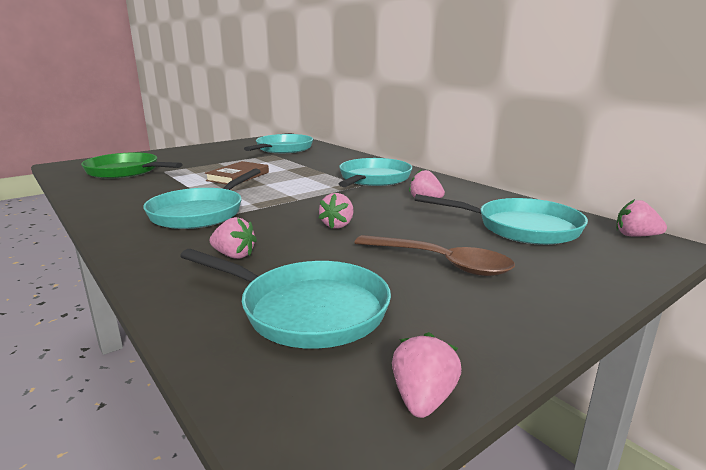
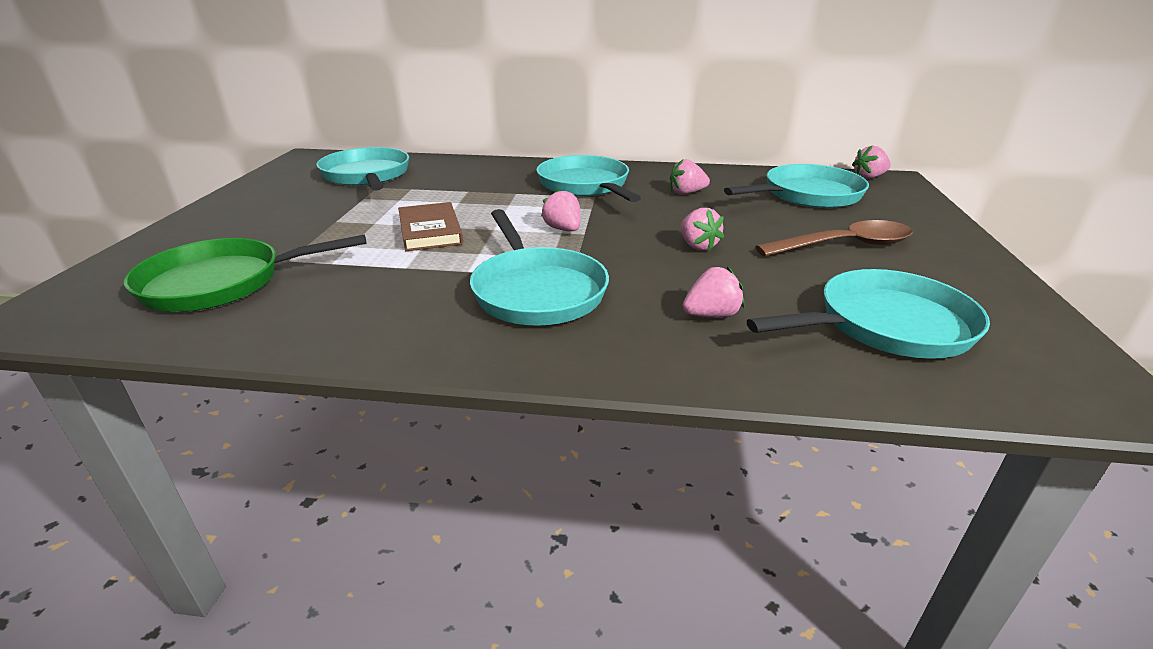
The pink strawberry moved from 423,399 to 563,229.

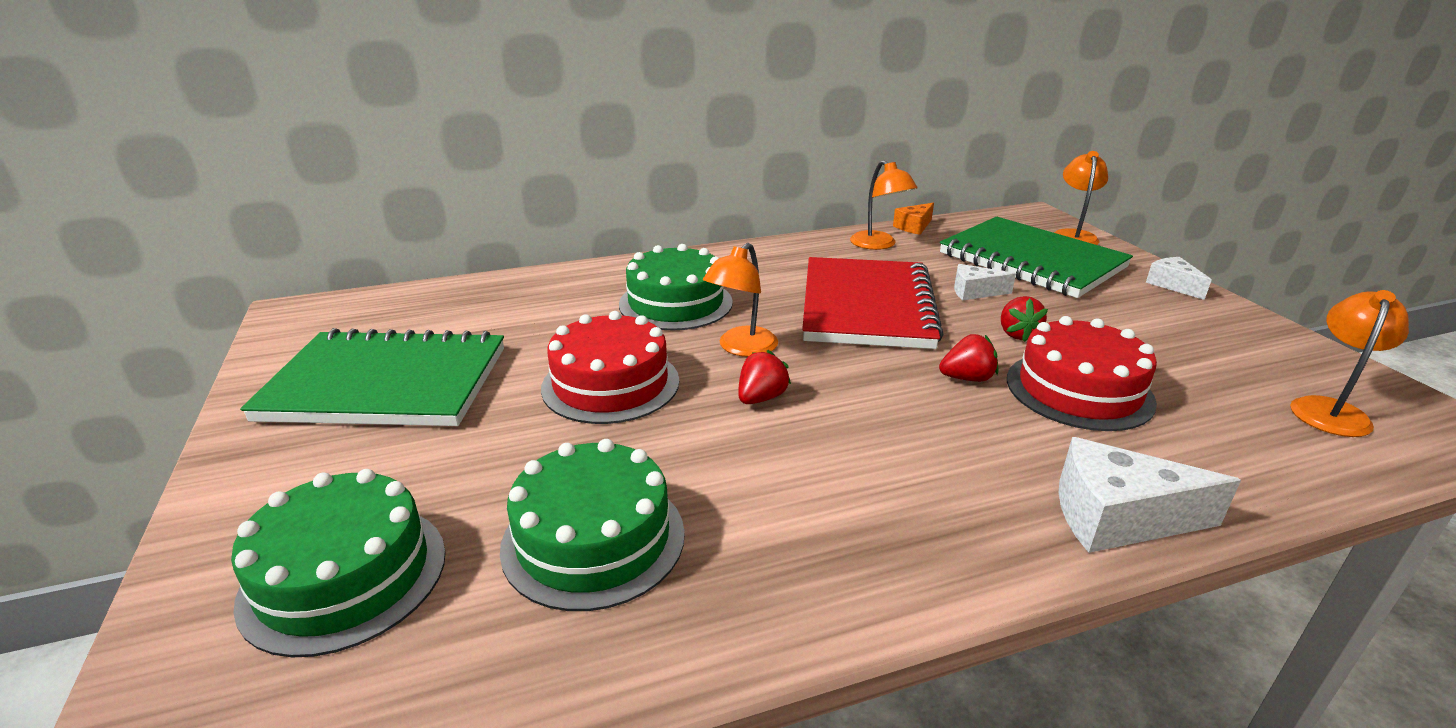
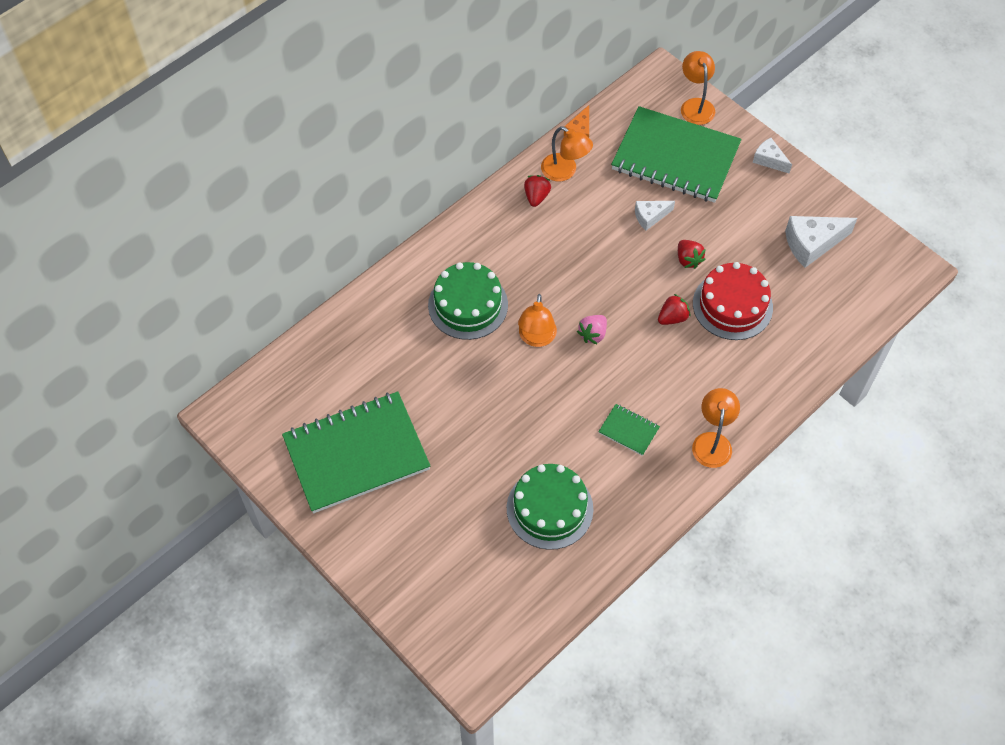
The green cake at 344,576 disappeared. The red cake at 610,384 disappeared. The red strawberry moved from 761,398 to 536,197. The red notebook at 867,306 disappeared. The white cheese moved from 1117,517 to 812,244. The orange lamp moved from 1330,409 to 712,442. The pink strawberry at 593,334 appeared. The green notebook at 629,430 appeared.

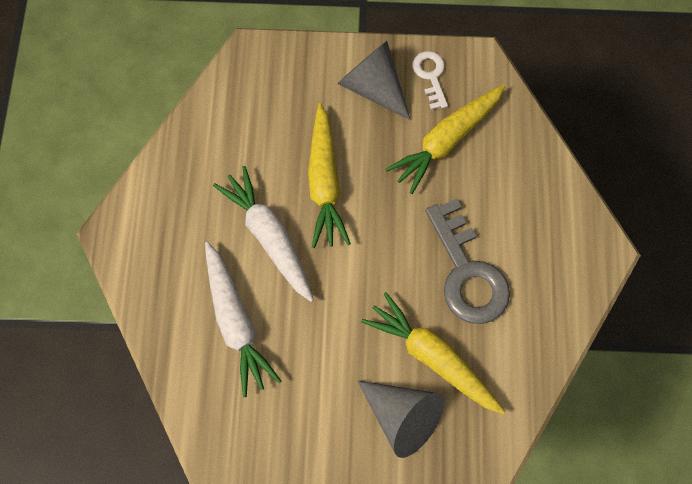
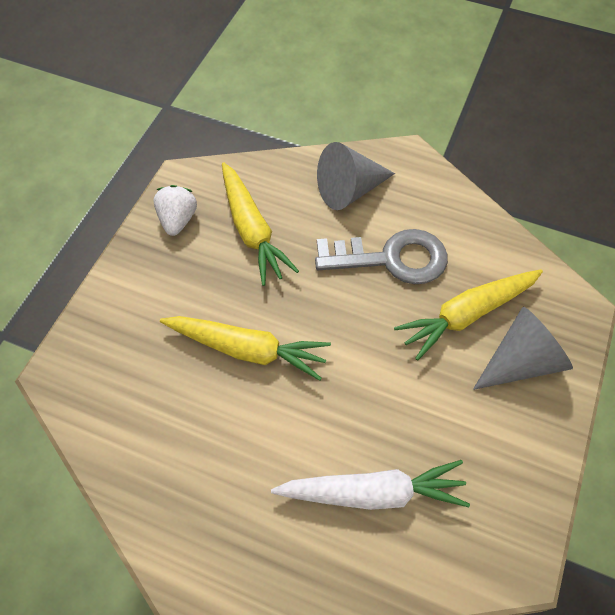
The white carrot at 269,237 disappeared. The grey cone moved from 373,87 to 349,190. The white key at 430,76 was replaced by the white strawberry at 178,220.

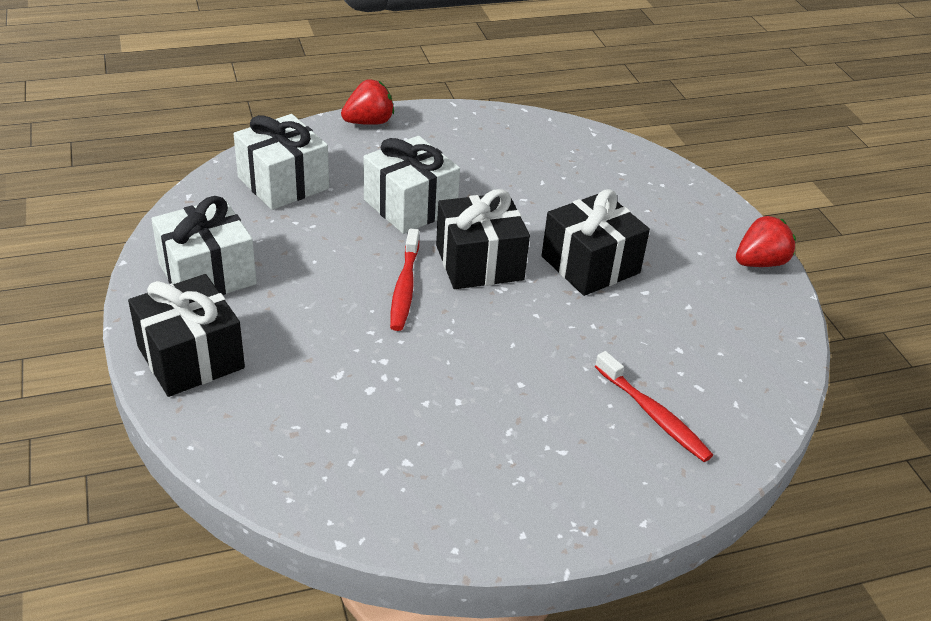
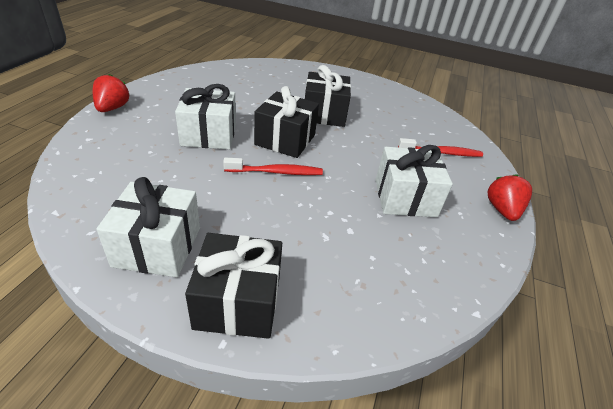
The white gift moved from 283,183 to 405,198. The red toothbrush at 405,287 turned 45 degrees counterclockwise. The red strawberry moved from 760,263 to 502,210.

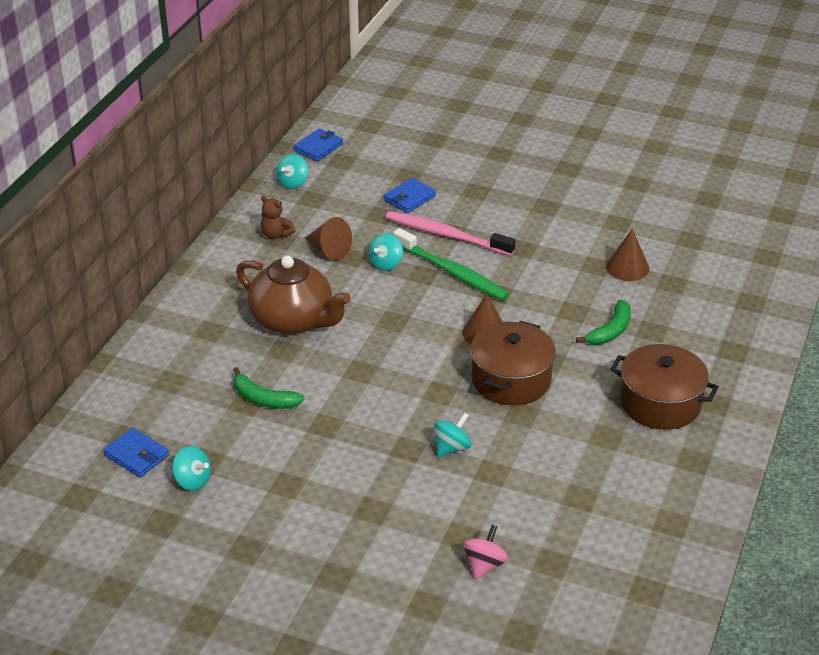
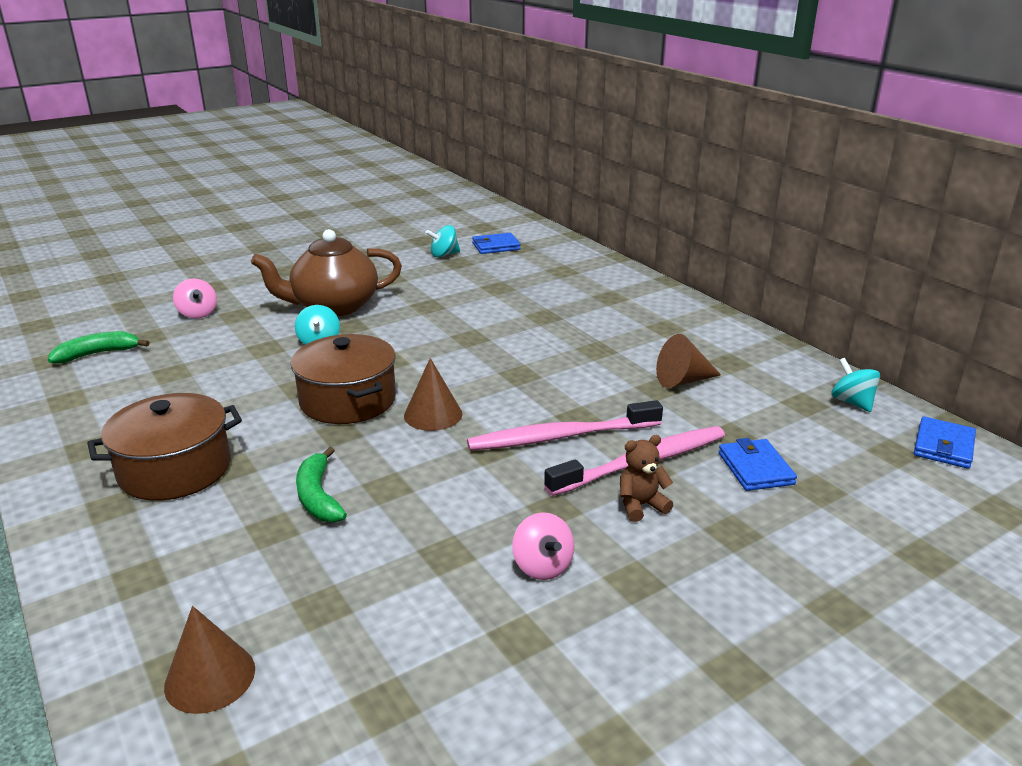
The green banana moved from 263,399 to 98,354. The brown teapot moved from 293,320 to 333,306. The brown teddy bear moved from 276,235 to 641,505. The blue wallet at 318,147 turned 45 degrees clockwise. The turquoise spinning top at 386,264 disappeared. The green toothbrush at 451,272 became the pink toothbrush at 561,436. The brown cone moved from 627,267 to 210,677. The pink spinning top at 542,566 appeared.

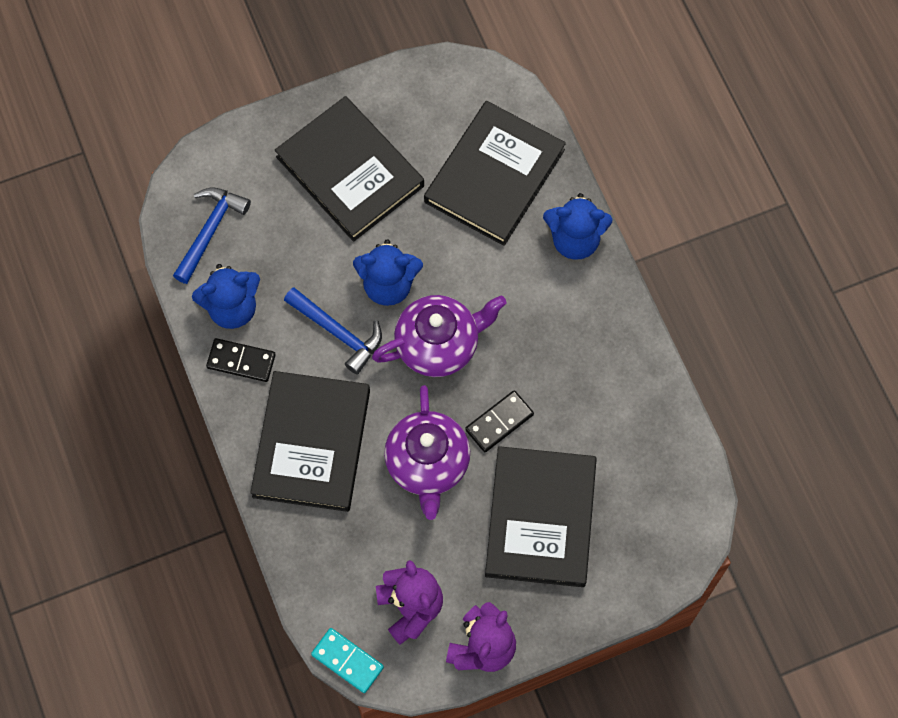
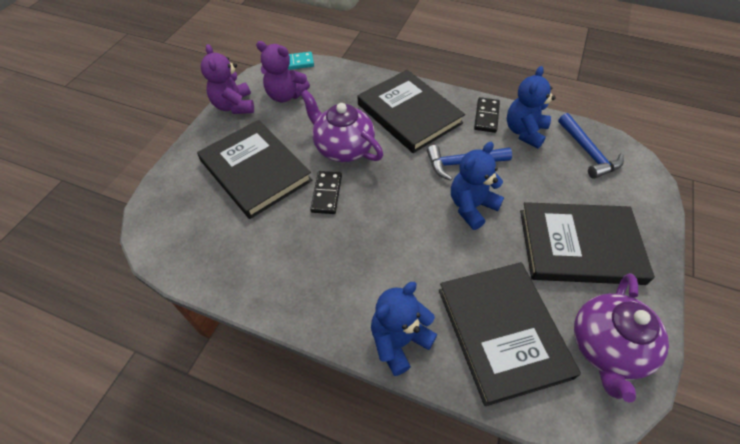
The black domino at 241,361 turned 45 degrees counterclockwise. The purple teapot moved from 438,345 to 606,347.

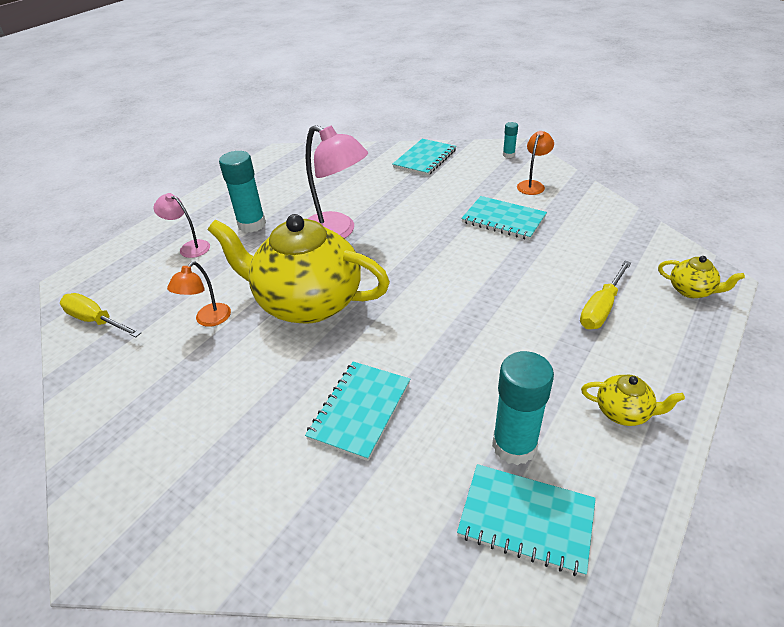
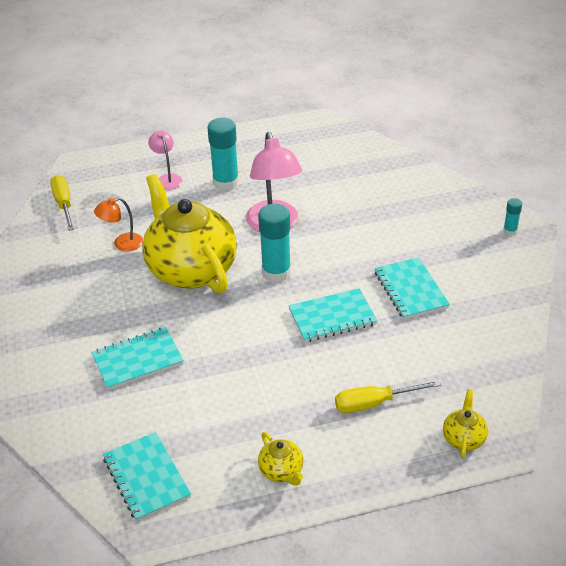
The turquoise notebook moved from 425,159 to 332,317. The turquoise glue stick moved from 514,446 to 276,272. The orange lamp at 532,185 disappeared. The yellow teapot at 691,290 turned 150 degrees counterclockwise.

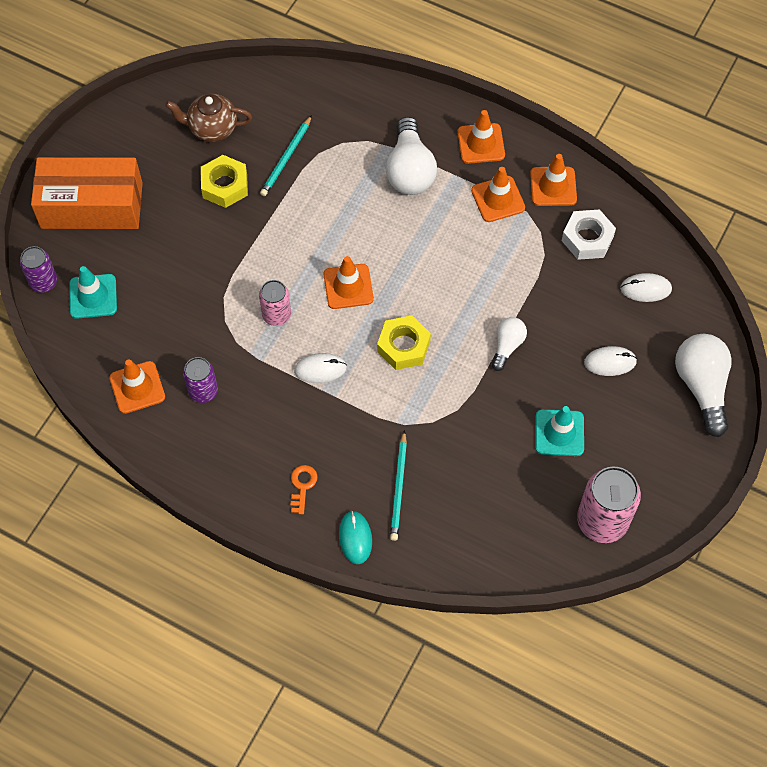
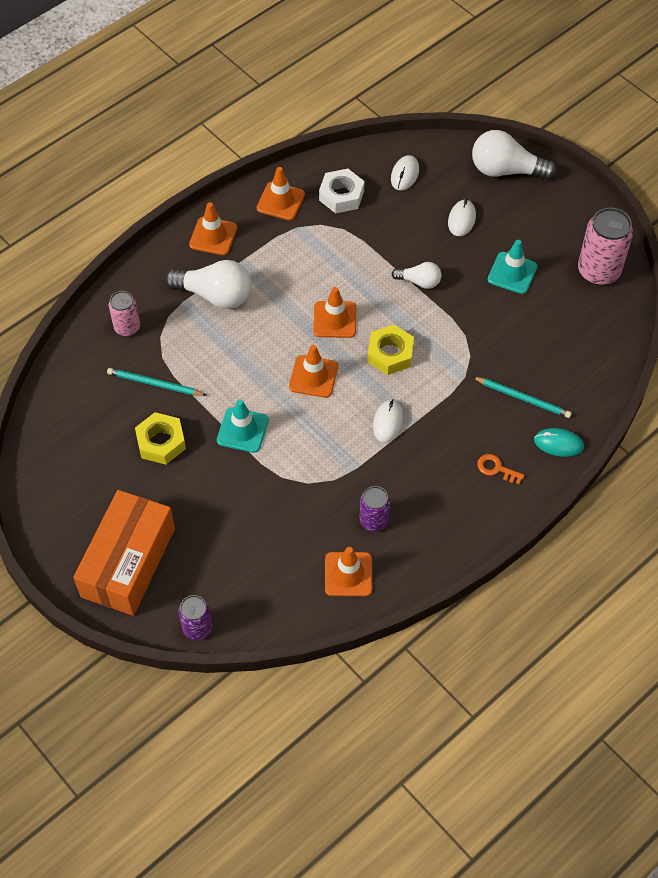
The turquoise traffic cone moved from 93,296 to 242,430. The brown teapot at 212,129 disappeared. The pink can moved from 276,315 to 127,327. The turquoise pencil at 286,158 turned 150 degrees clockwise. The orange traffic cone moved from 498,199 to 334,320. The white light bulb at 507,346 turned 150 degrees clockwise.

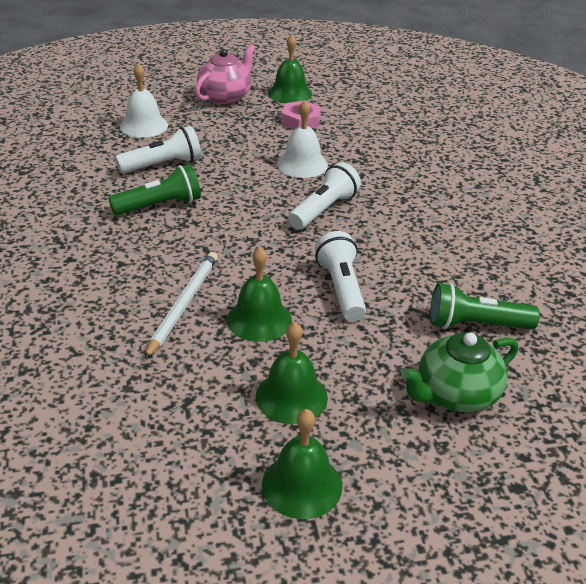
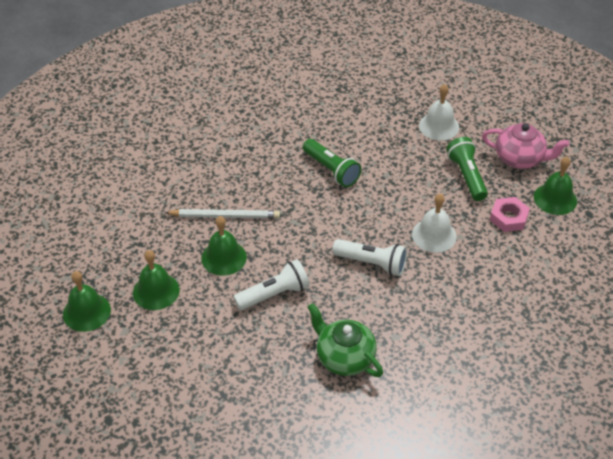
The white flashlight at 163,165 disappeared. The green teapot moved from 456,395 to 344,357. The green flashlight moved from 476,325 to 466,176.

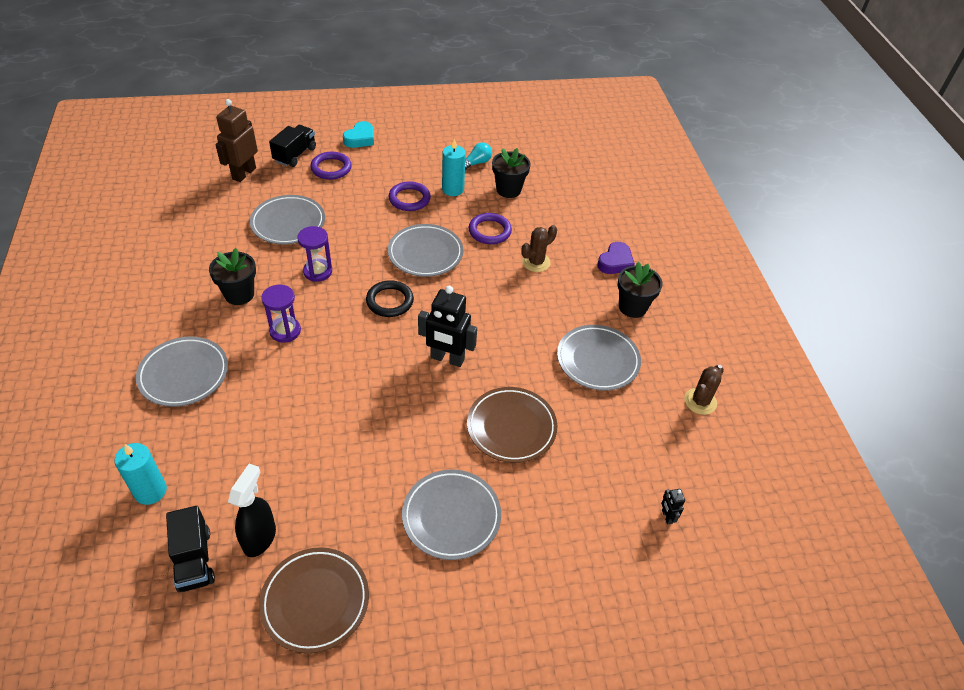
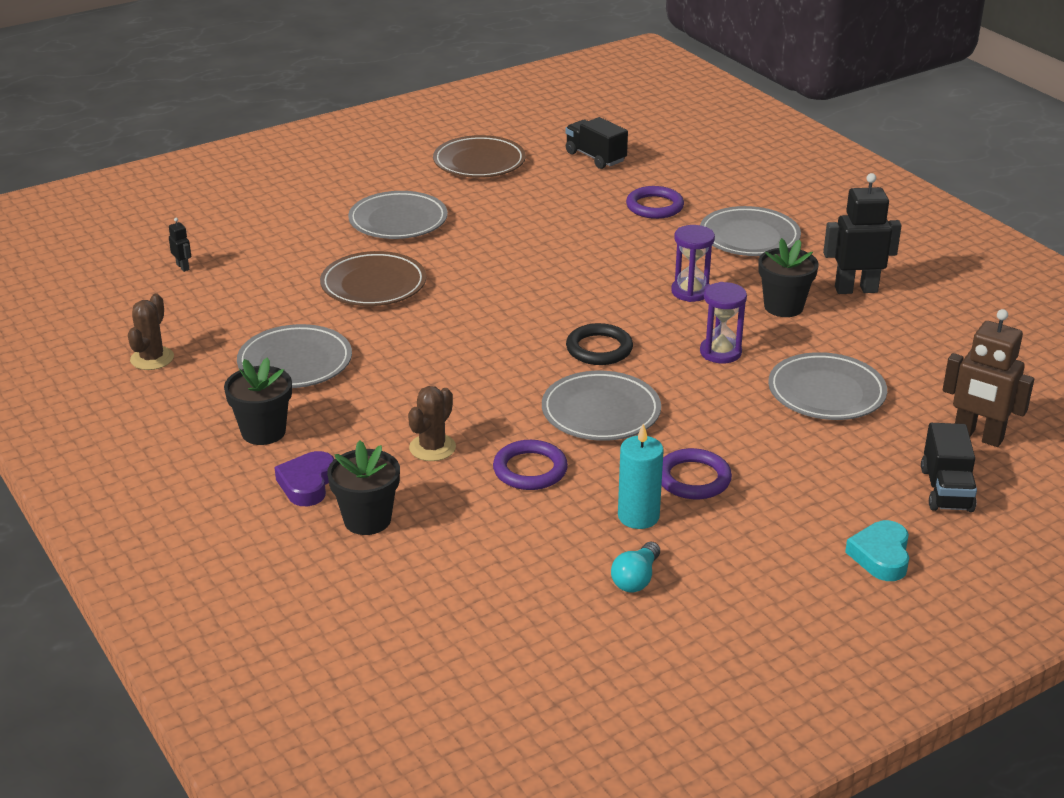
The turquoise candle at 150,491 disappeared. The brown robot at 244,173 turned 120 degrees clockwise. The black spray bottle at 260,538 disappeared. The purple ring moved from 331,168 to 654,206. The black robot moved from 447,359 to 856,289. The black flower pot moved from 508,190 to 367,520.

